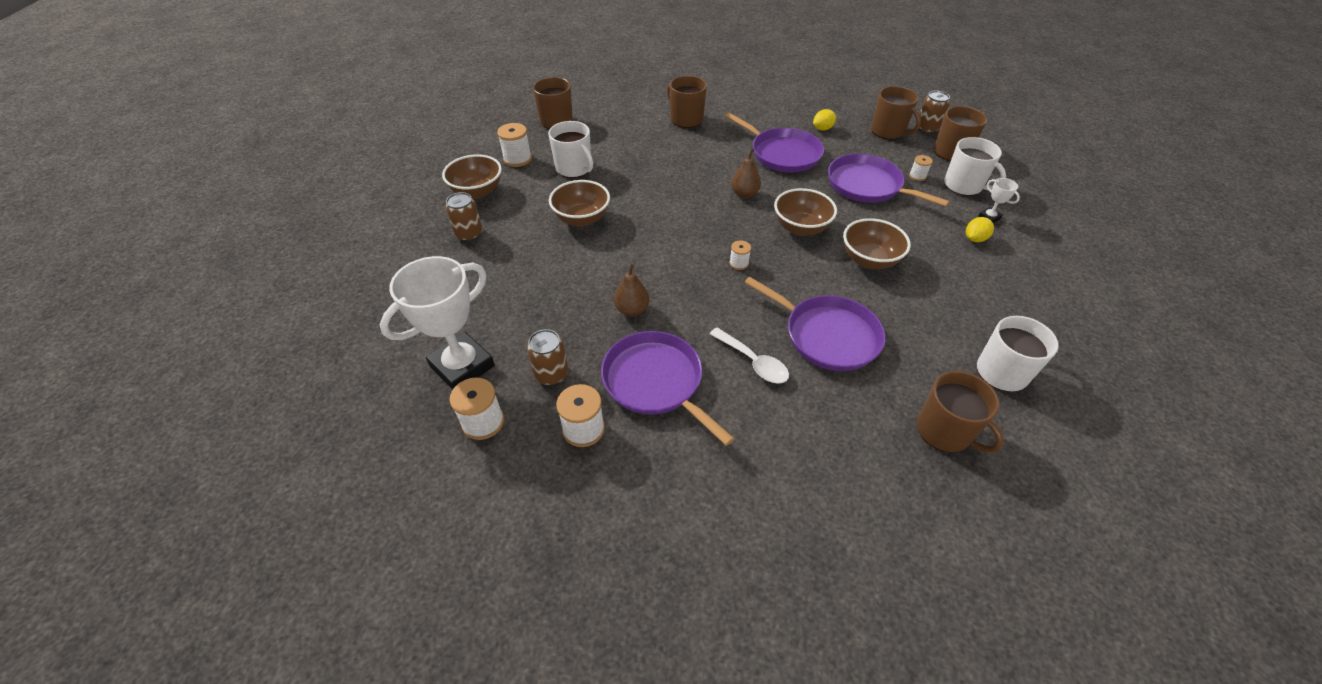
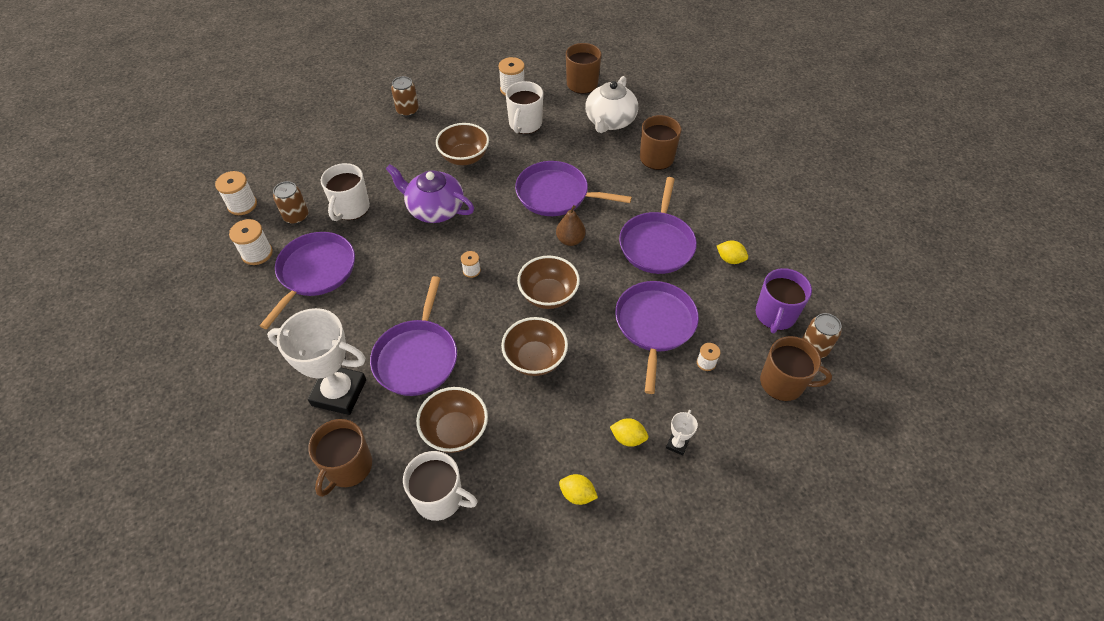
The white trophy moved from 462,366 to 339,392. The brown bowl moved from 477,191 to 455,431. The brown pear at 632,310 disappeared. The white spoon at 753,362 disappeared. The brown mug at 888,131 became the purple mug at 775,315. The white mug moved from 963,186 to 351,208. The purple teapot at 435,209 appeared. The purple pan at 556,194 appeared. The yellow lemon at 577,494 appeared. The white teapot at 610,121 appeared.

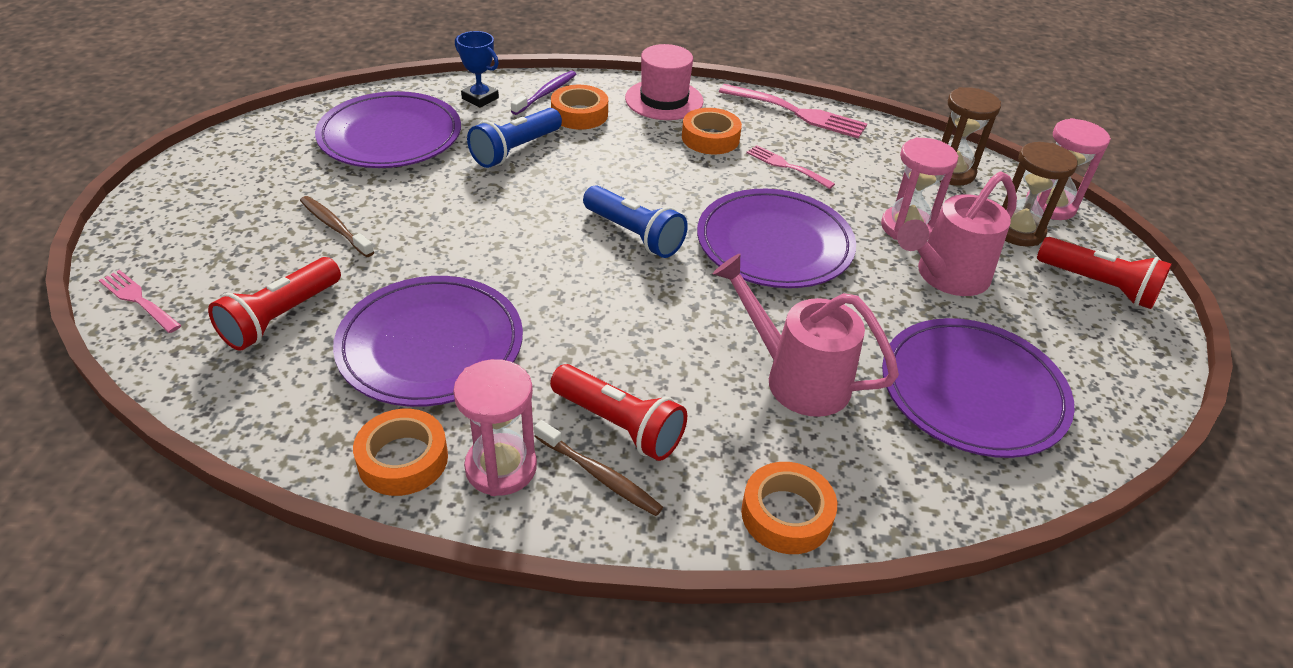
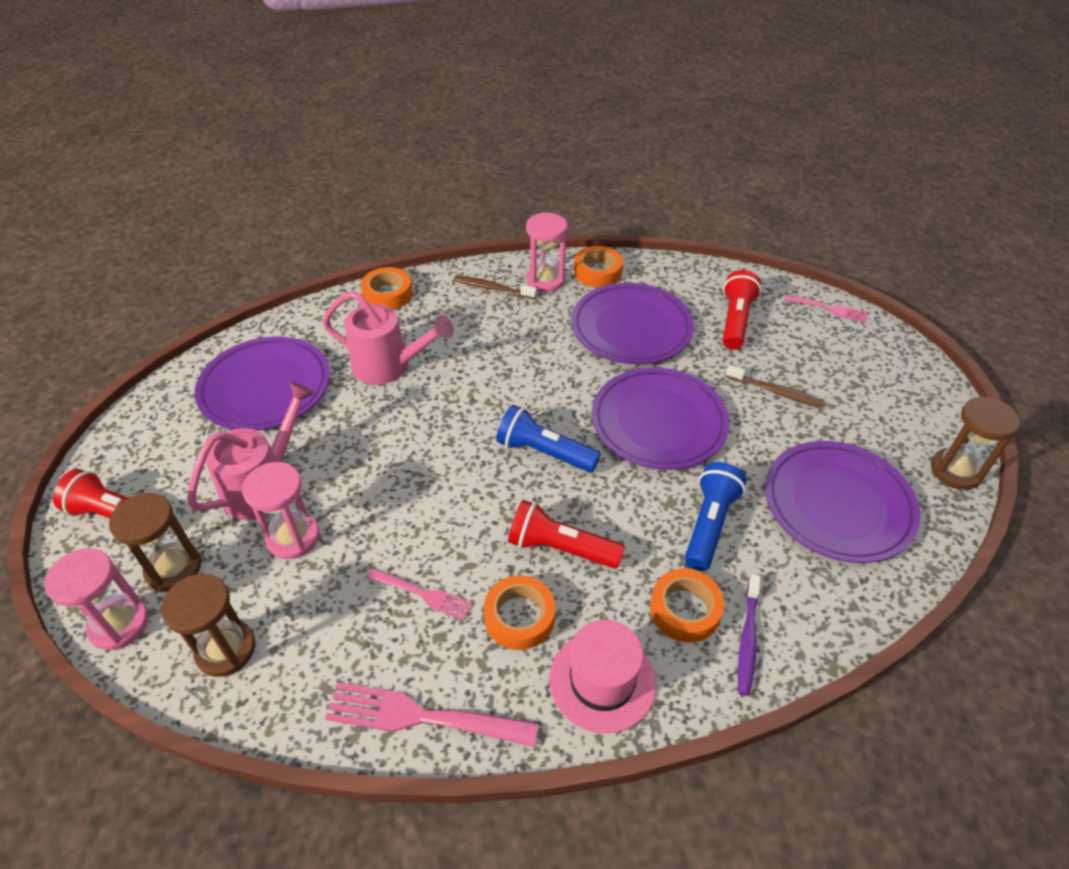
The blue trophy at 480,98 disappeared. The red flashlight moved from 619,425 to 560,548. The purple plate moved from 774,244 to 658,422. The brown hourglass at 955,471 appeared.

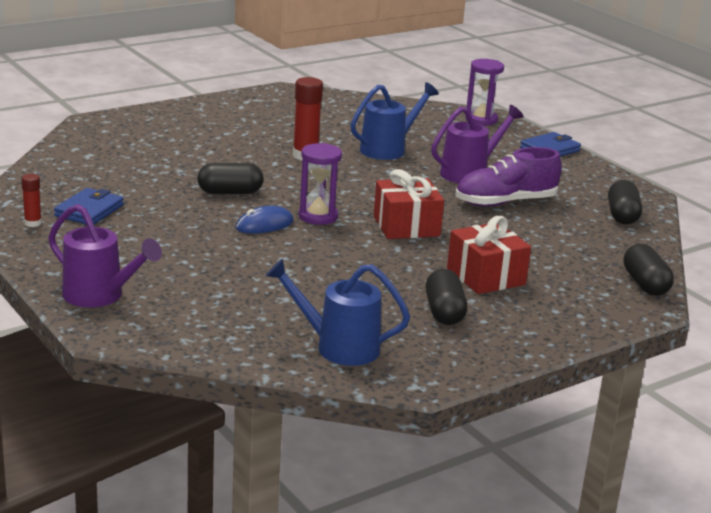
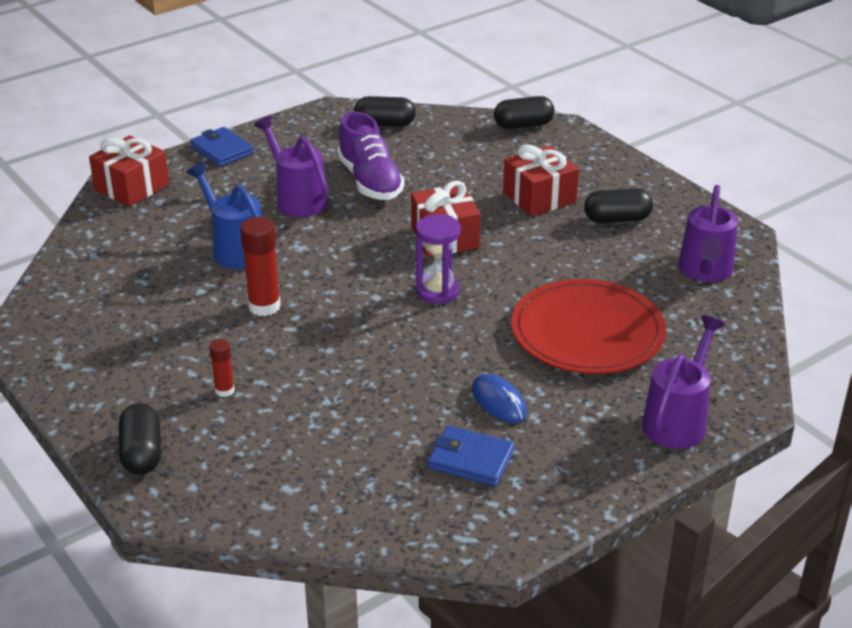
The red glue stick moved from 33,223 to 224,390. The black capsule moved from 230,192 to 142,453. The blue mouse moved from 264,225 to 498,402. The blue watering can at 337,347 became the purple watering can at 705,272. The purple hourglass at 481,119 was replaced by the red gift at 132,187. The red plate at 587,332 appeared.

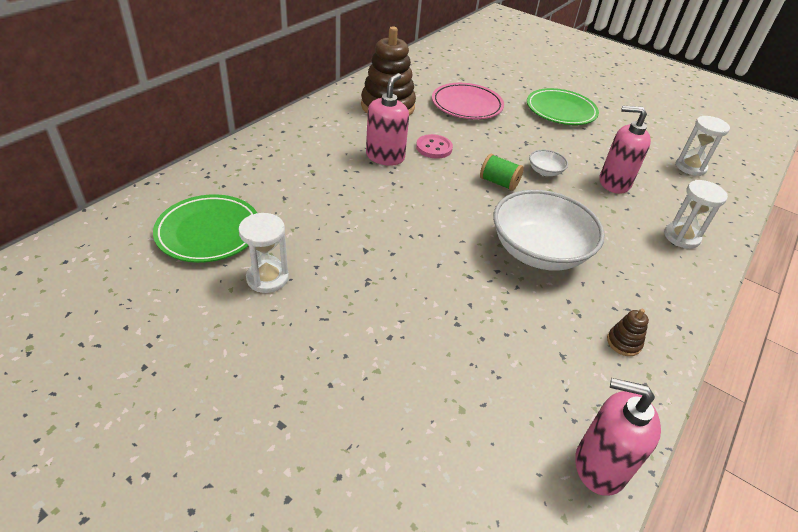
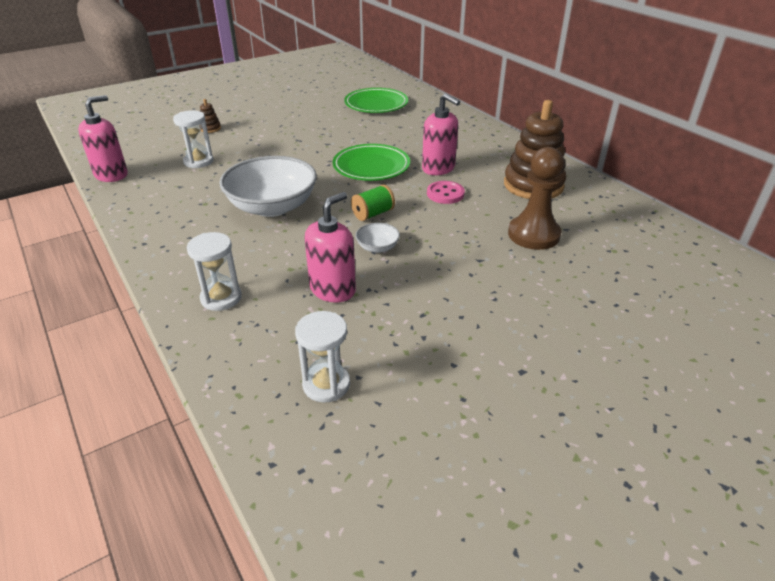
The white hourglass moved from 267,278 to 198,161. The pink plate at 467,105 was replaced by the brown pawn at 533,235. The green plate moved from 560,111 to 371,166. The brown stacking toy moved from 623,342 to 210,128.

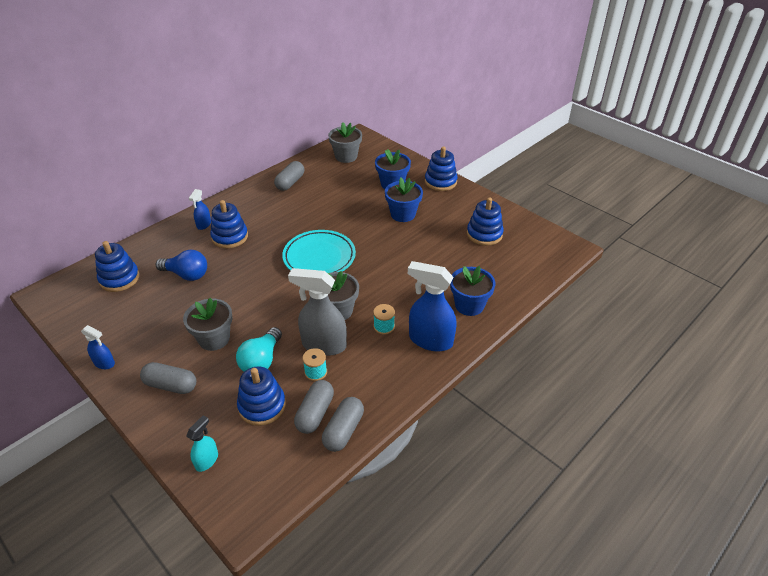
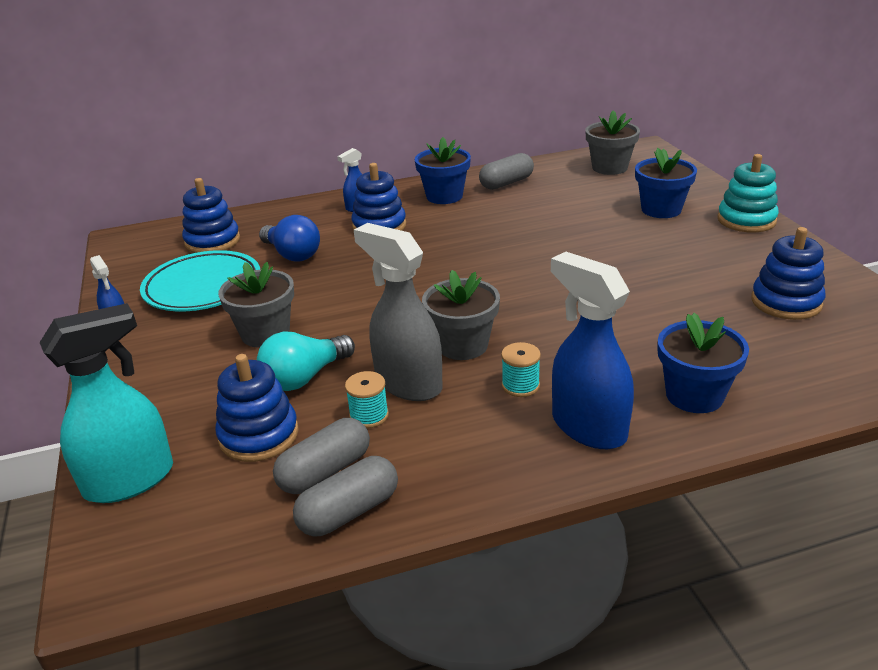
The grey capsule at 171,385 disappeared. The turquoise spray bottle at 207,460 changed to 1.95 times the size. The turquoise plate moved from 319,257 to 203,287. The blue flower pot moved from 403,214 to 444,196. The blue stacking toy at 440,182 became the turquoise stacking toy at 746,220.

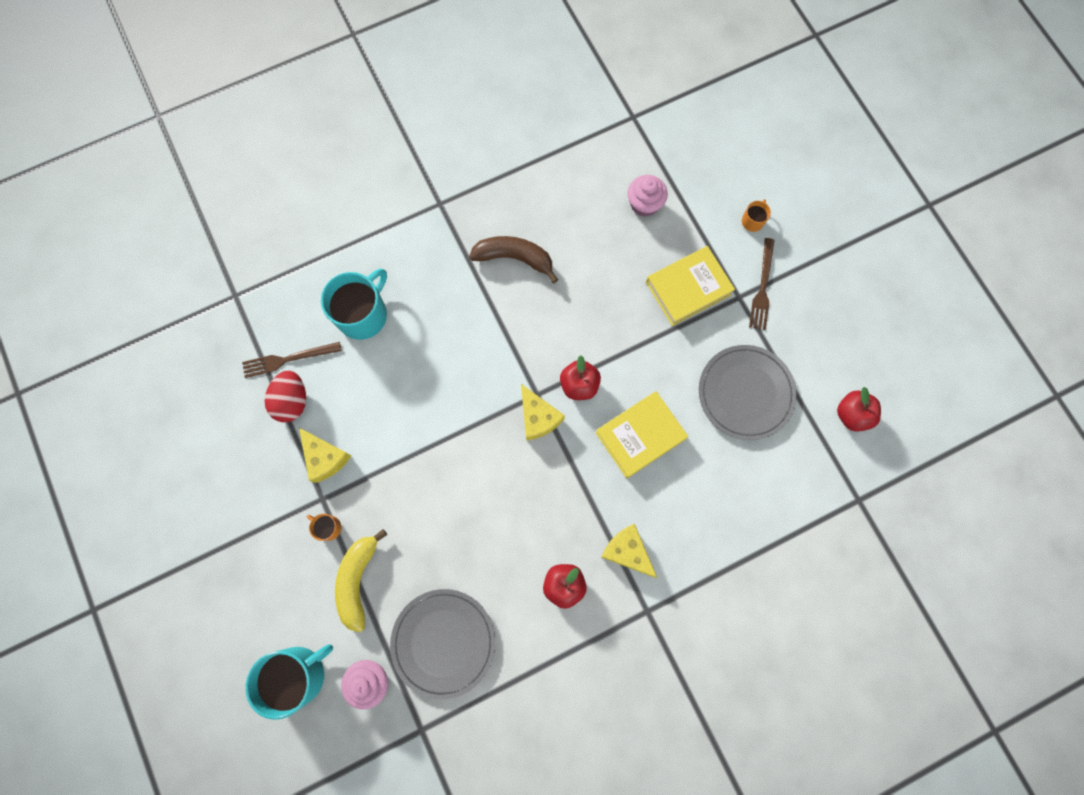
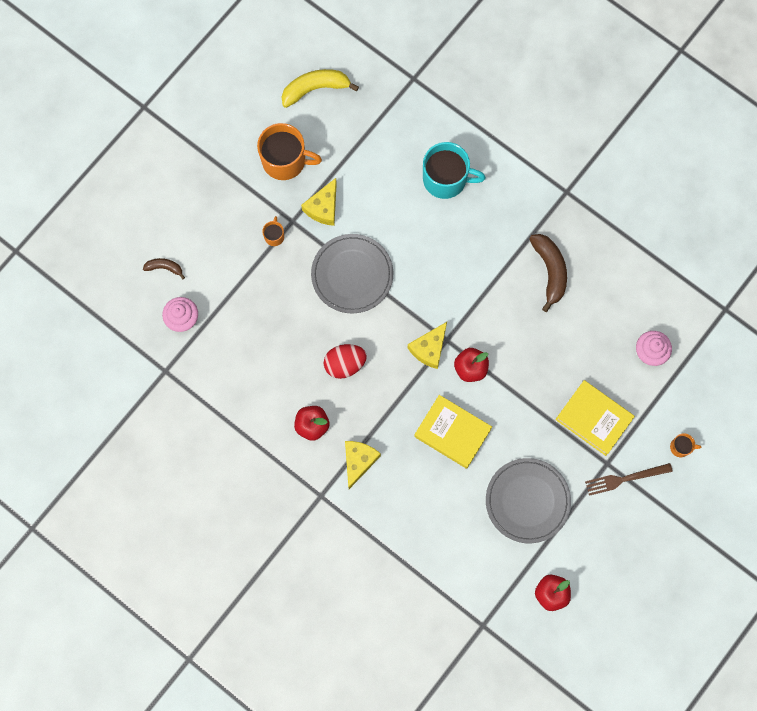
The brown fork at 288,359 disappeared. The turquoise mug at 298,674 was replaced by the brown banana at 164,268. The red egg moved from 292,401 to 345,364. The yellow banana moved from 358,580 to 315,89. The grey plate moved from 443,642 to 352,274. The orange mug at 285,160 appeared.

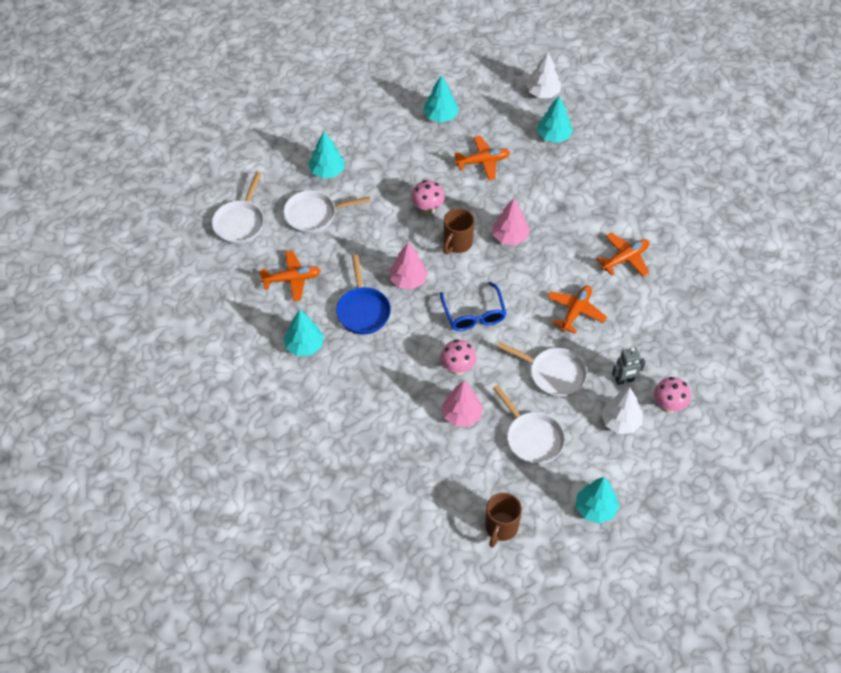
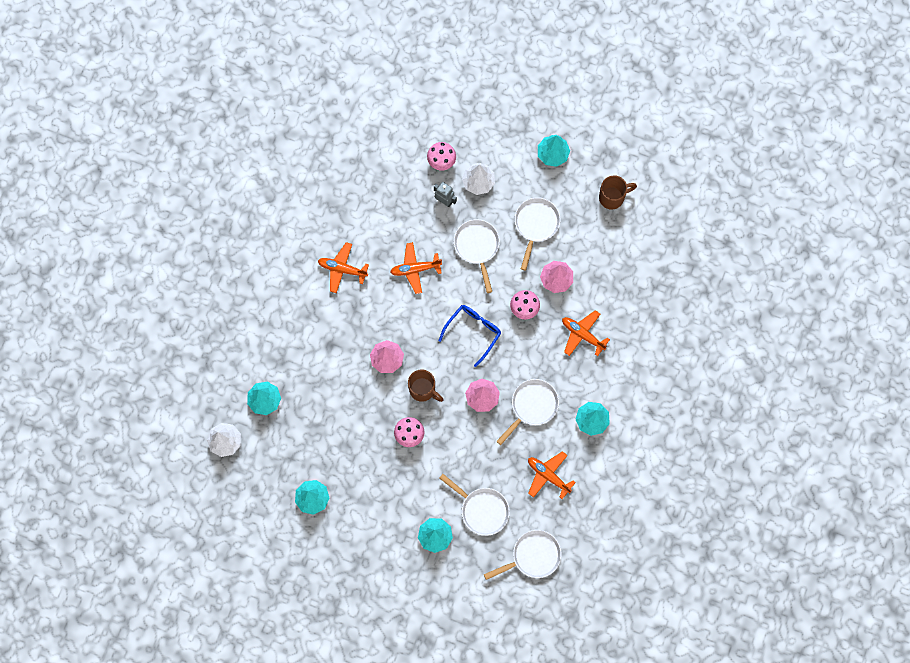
The blue pan at 363,310 became the white pan at 532,406. The brown mug at 457,243 turned 45 degrees clockwise. The orange plane moved from 483,162 to 582,335.

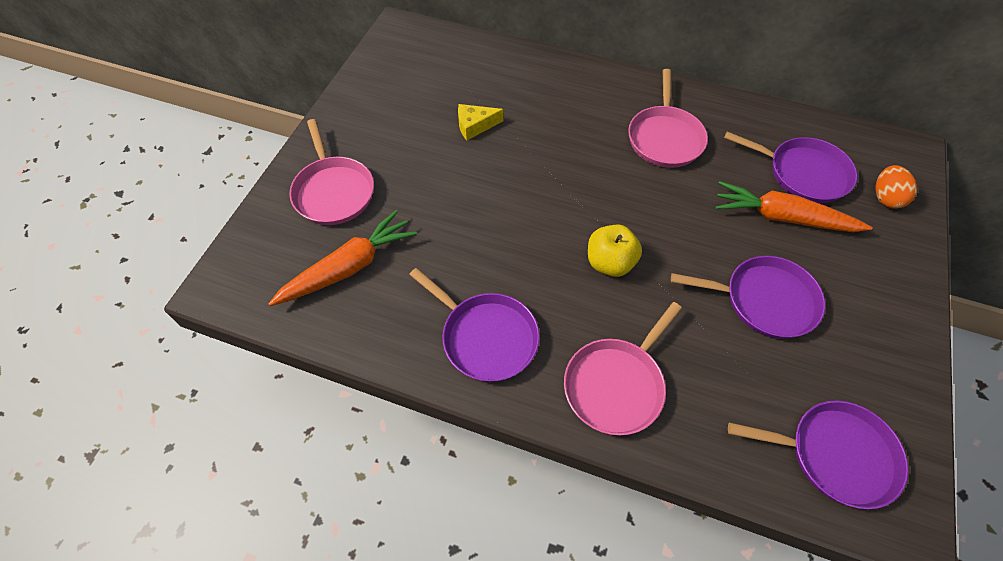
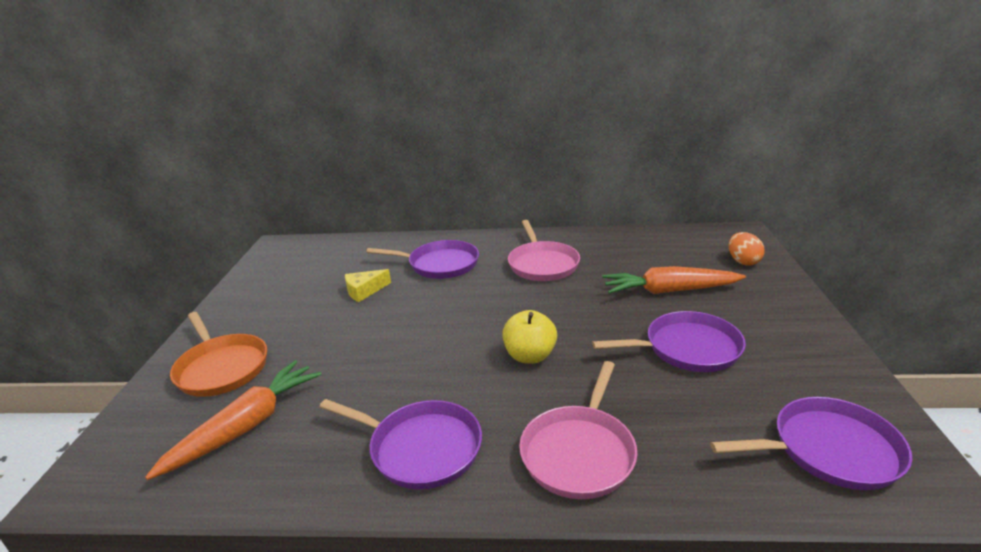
The pink pan at 333,191 became the orange pan at 221,368. The purple pan moved from 803,173 to 440,264.

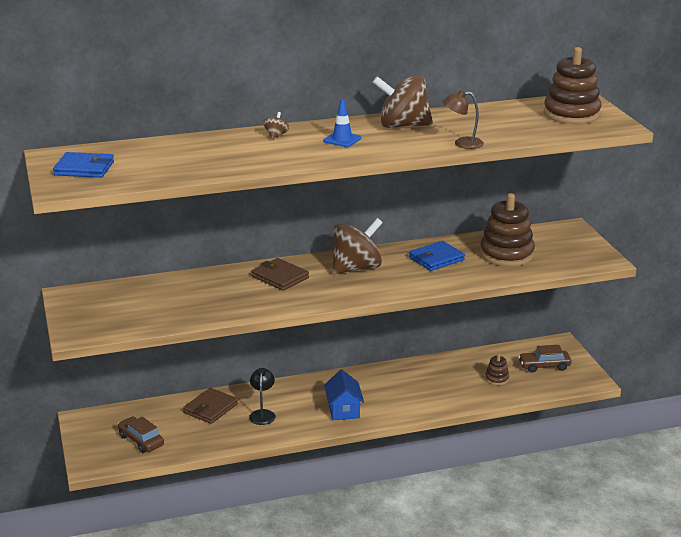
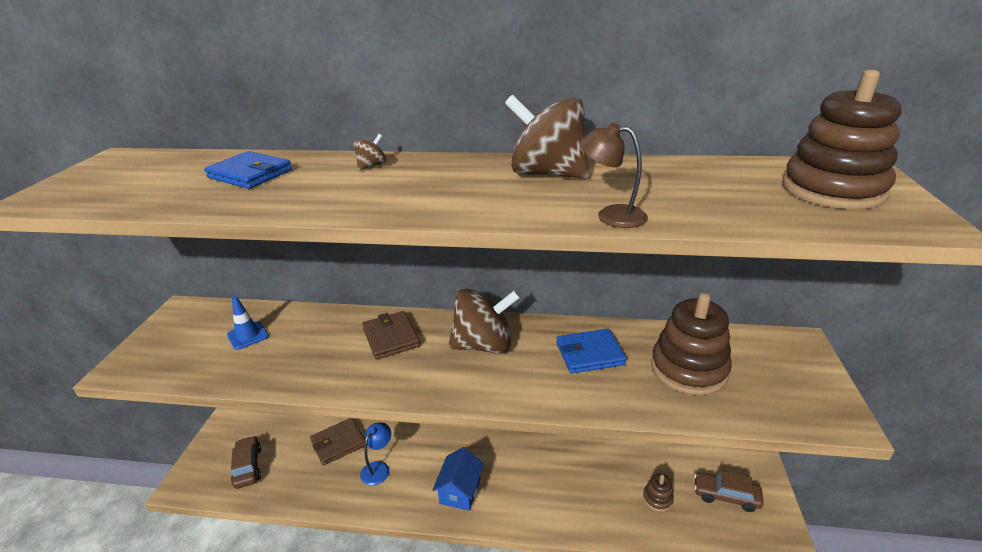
The blue wallet moved from 84,168 to 250,174. The black lamp at 262,414 became the blue lamp at 378,468. The blue traffic cone moved from 342,139 to 248,335.

